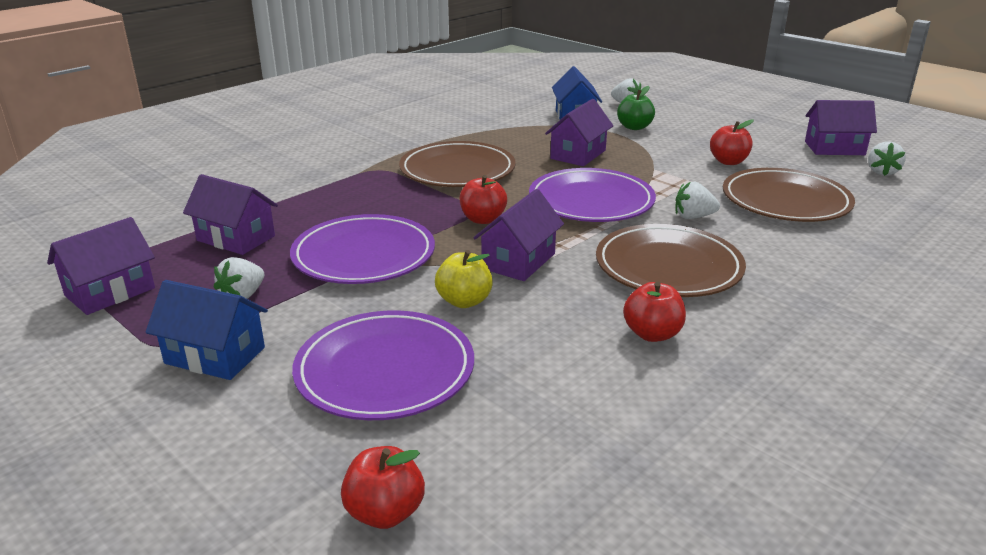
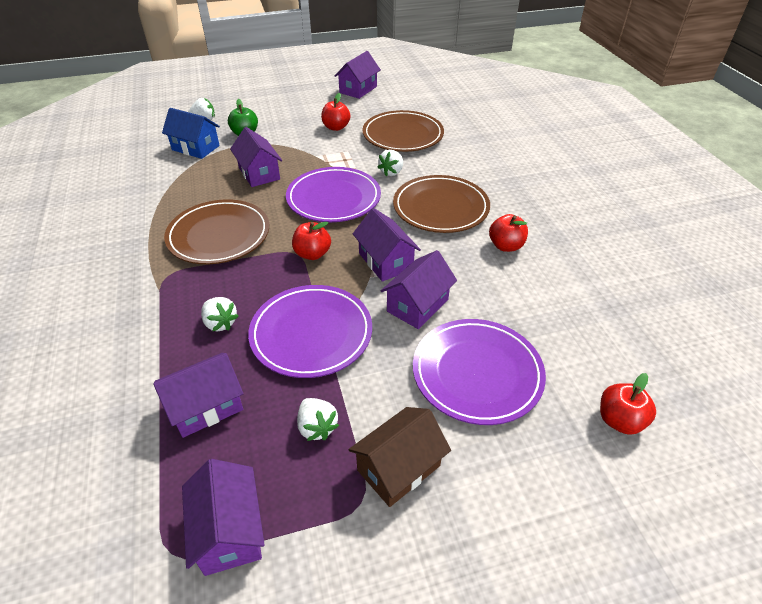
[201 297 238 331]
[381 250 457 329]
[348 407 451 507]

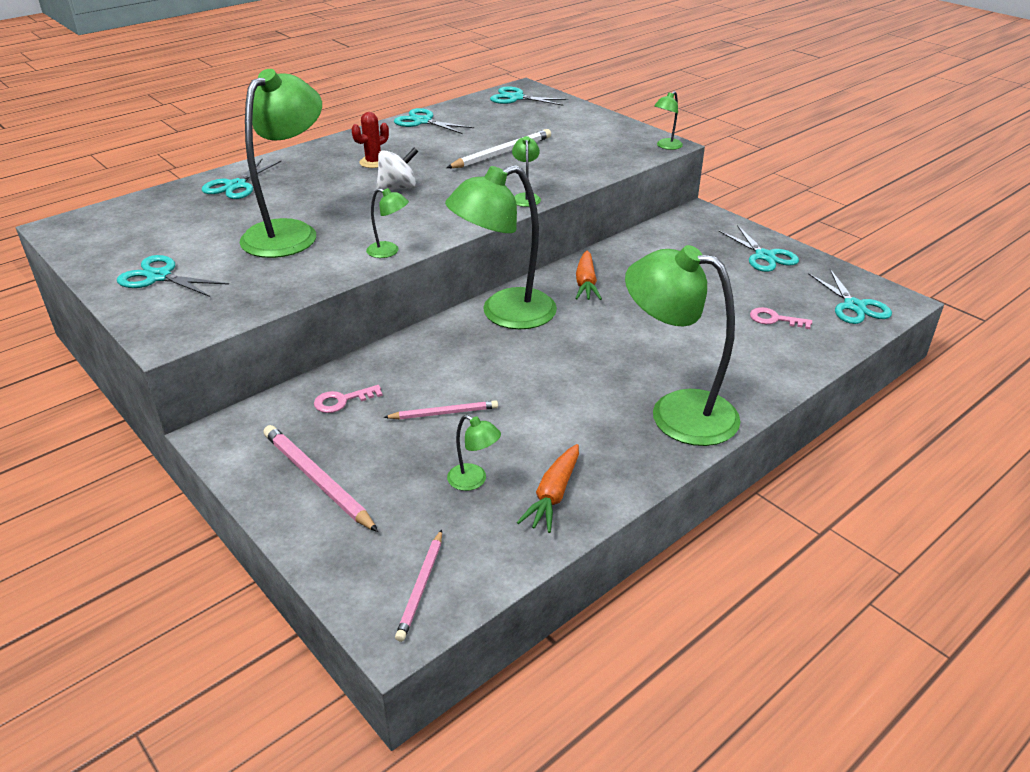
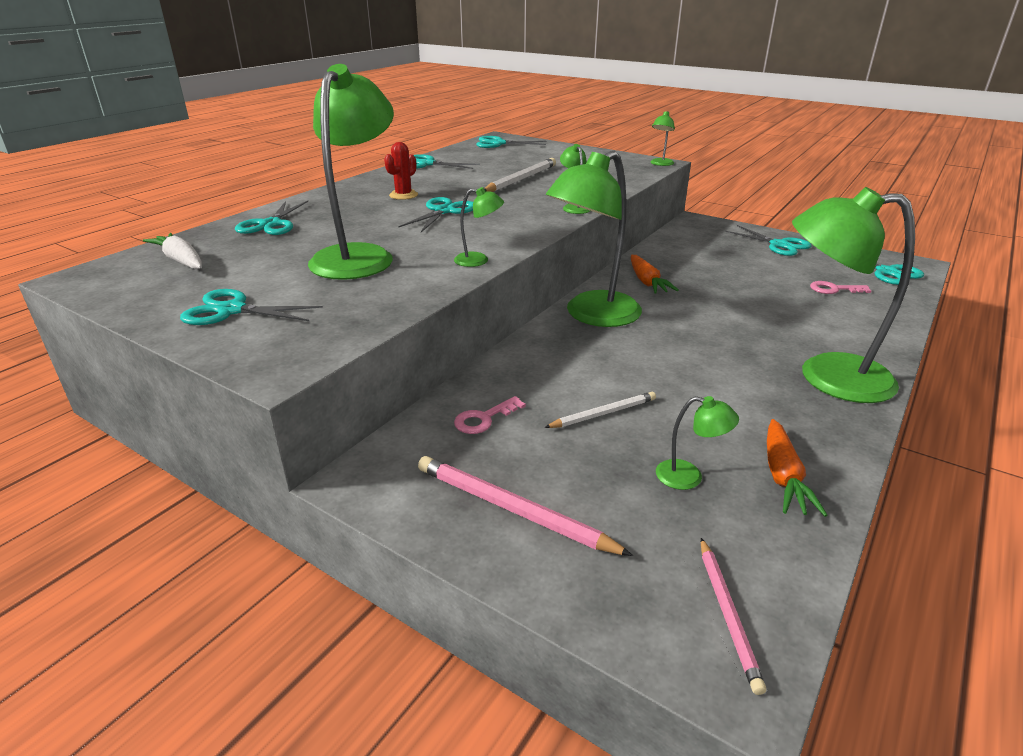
[143 233 202 269]
[398 197 473 232]
[544 392 656 428]

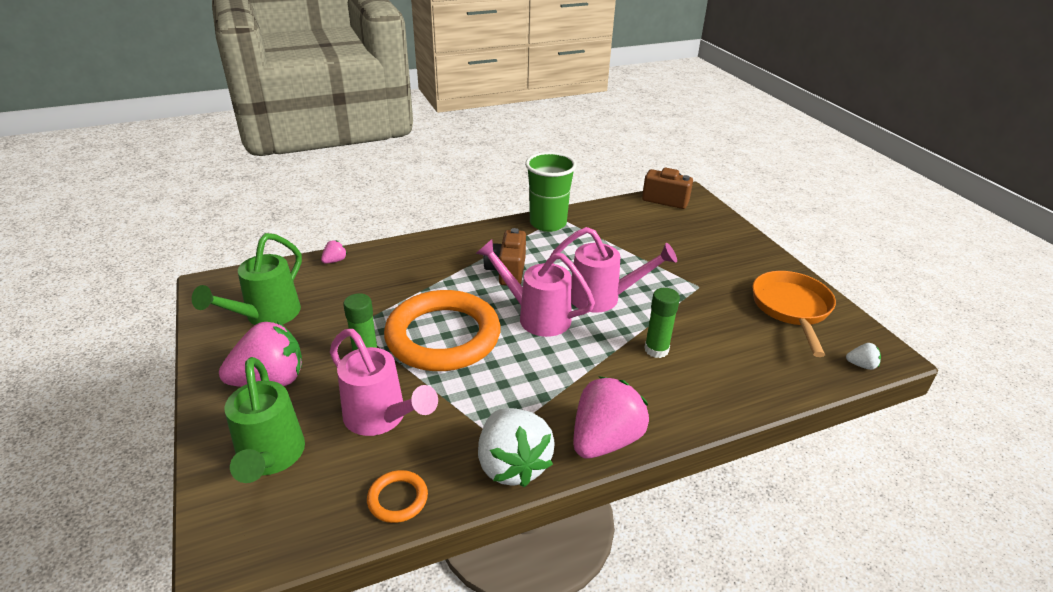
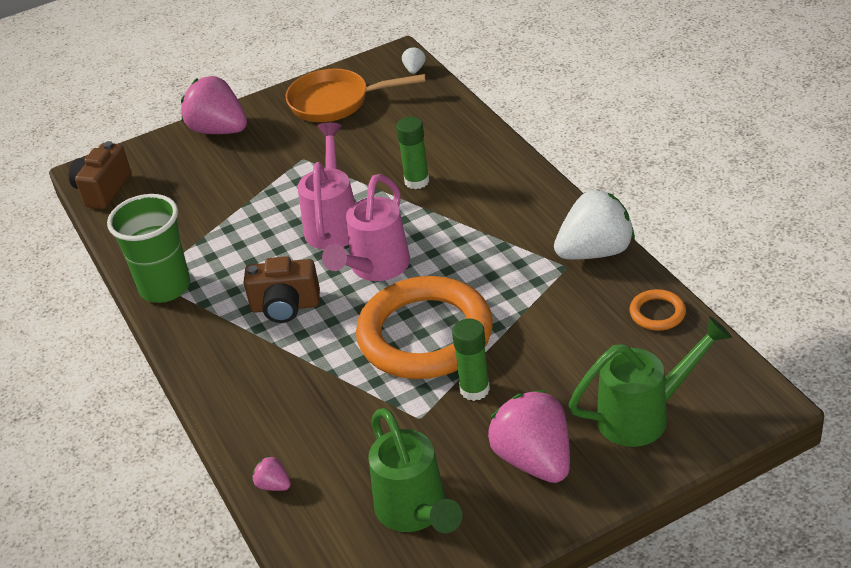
[330 329 438 436] (first image)
[181 76 247 134]
[368 408 462 533]

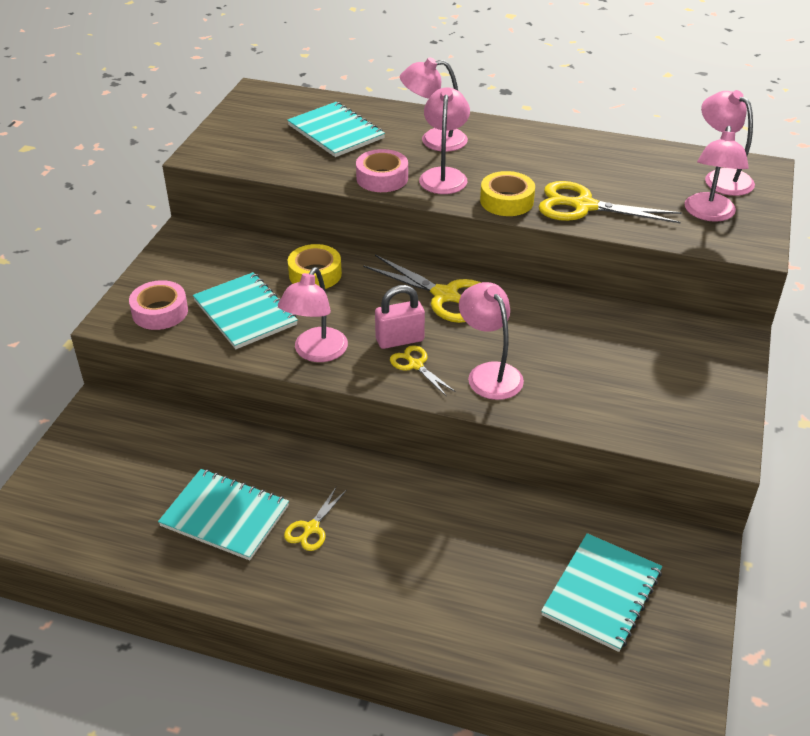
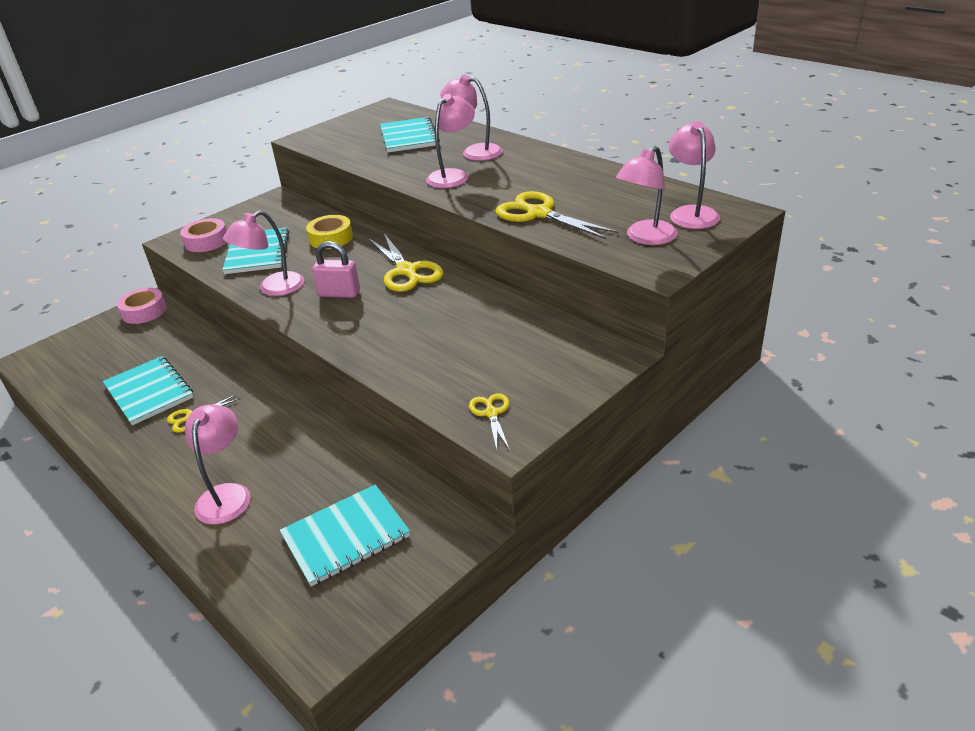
[480 171 535 216] (first image)
[117 288 167 324]
[469 393 510 451]
[185 404 251 525]

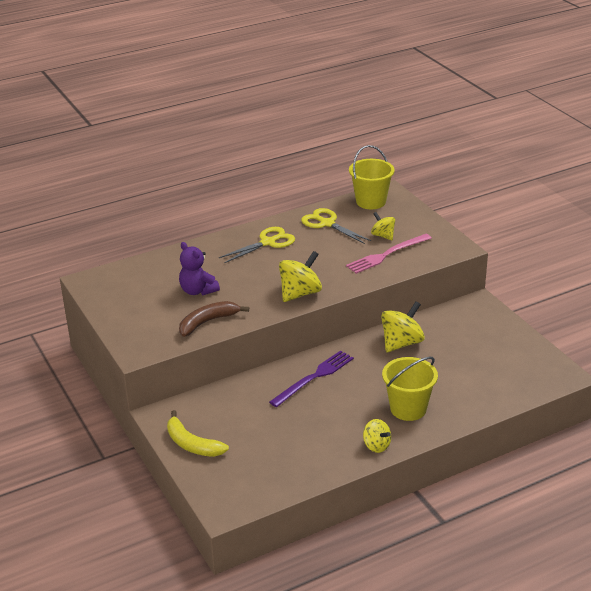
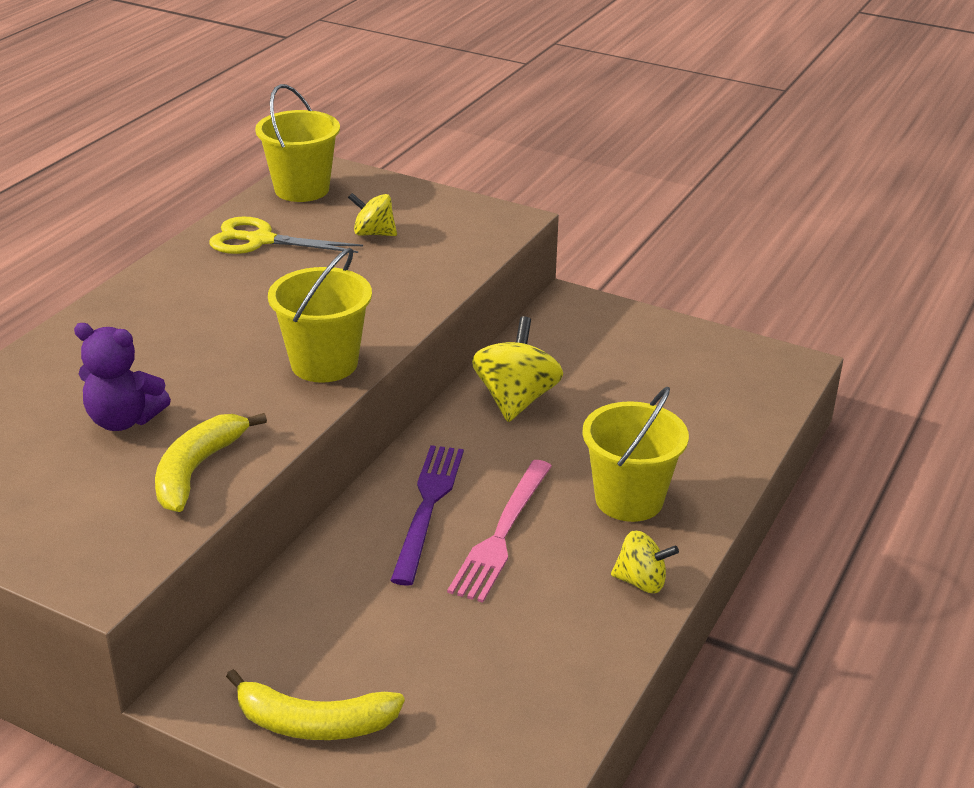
[219 227 295 263] (first image)
[447 460 552 603]
[268 248 372 383]
[155 413 267 512]

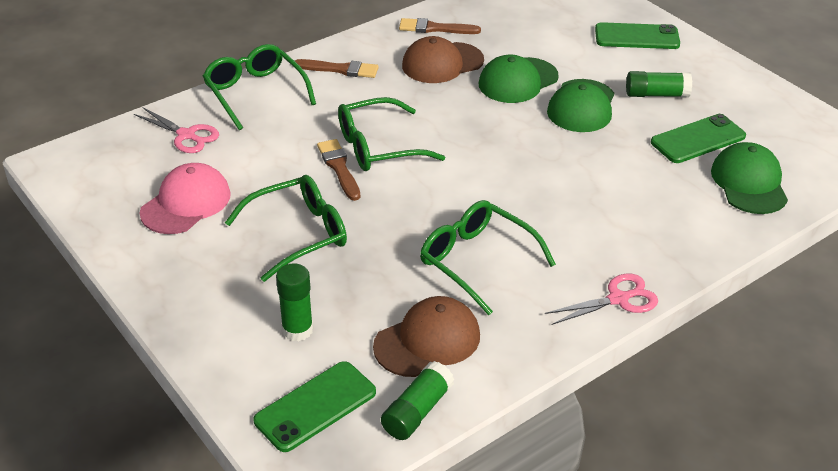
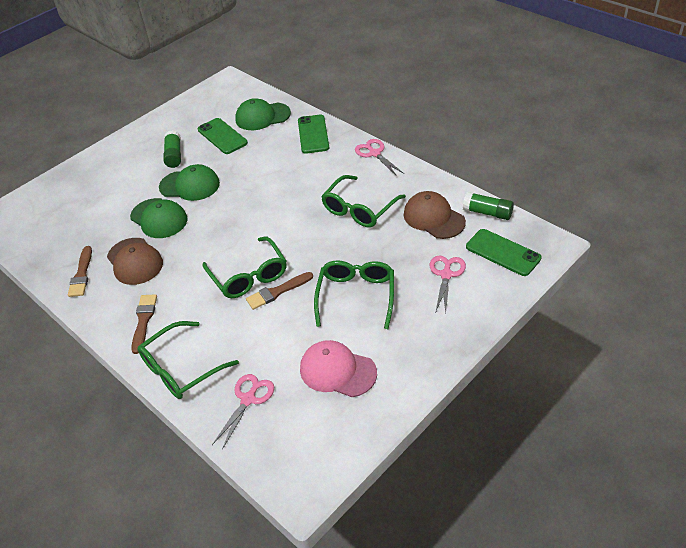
[298 115 329 154]
[430 256 466 313]
[314 260 394 329]

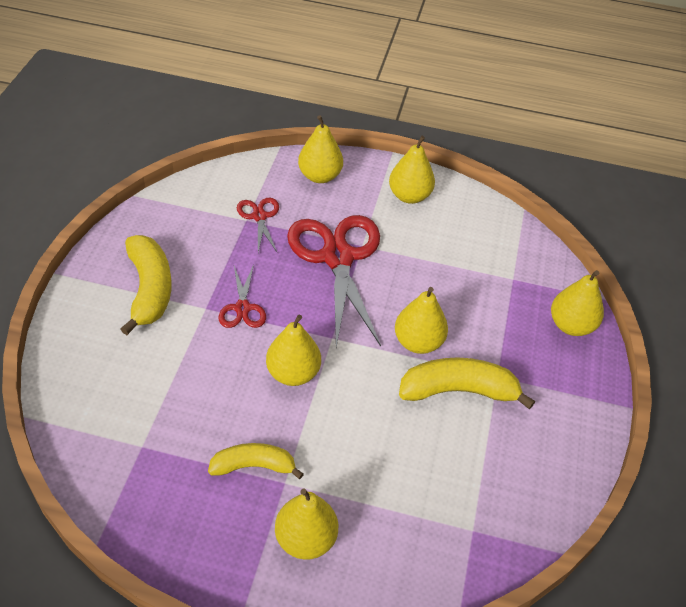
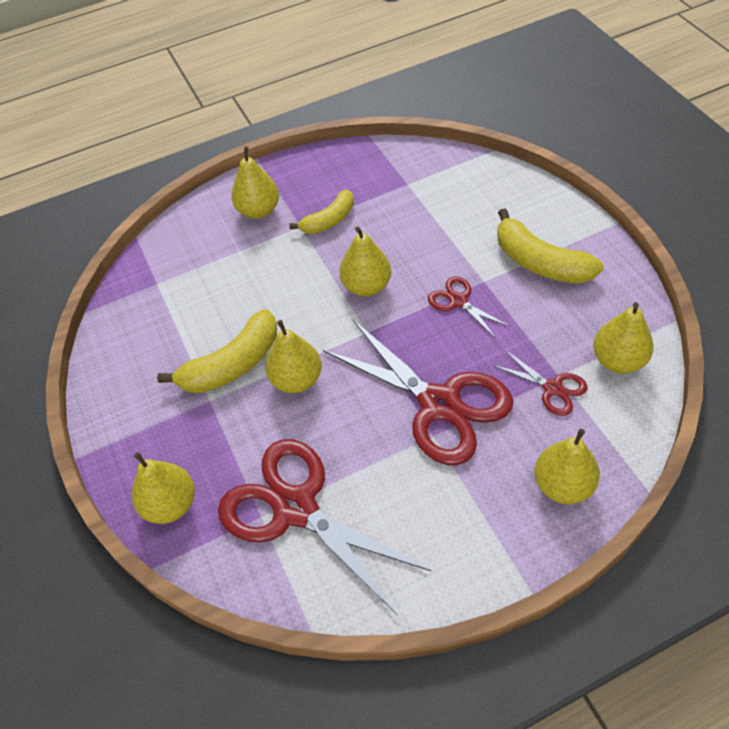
[218 439 431 616]
[593 302 654 374]

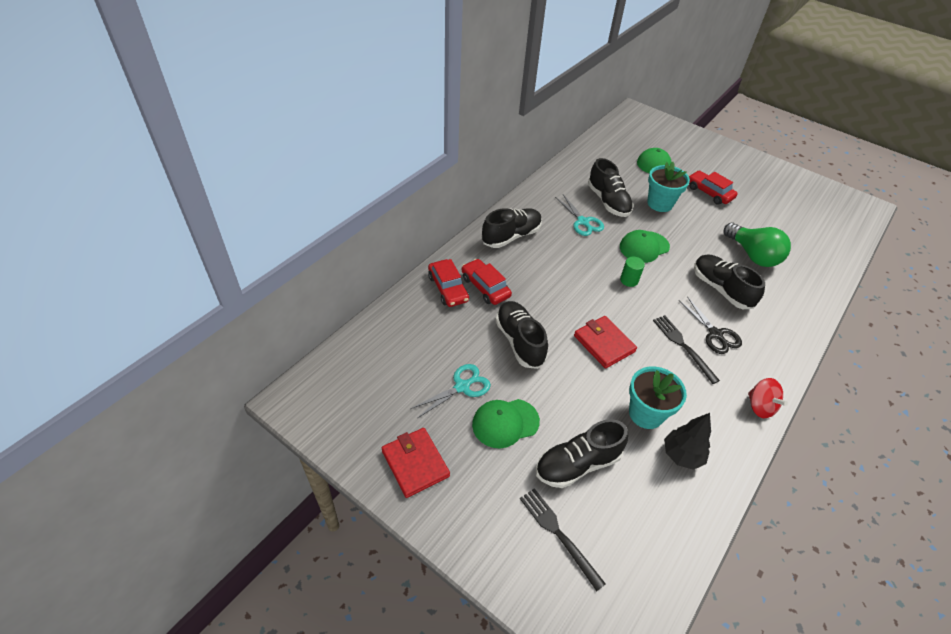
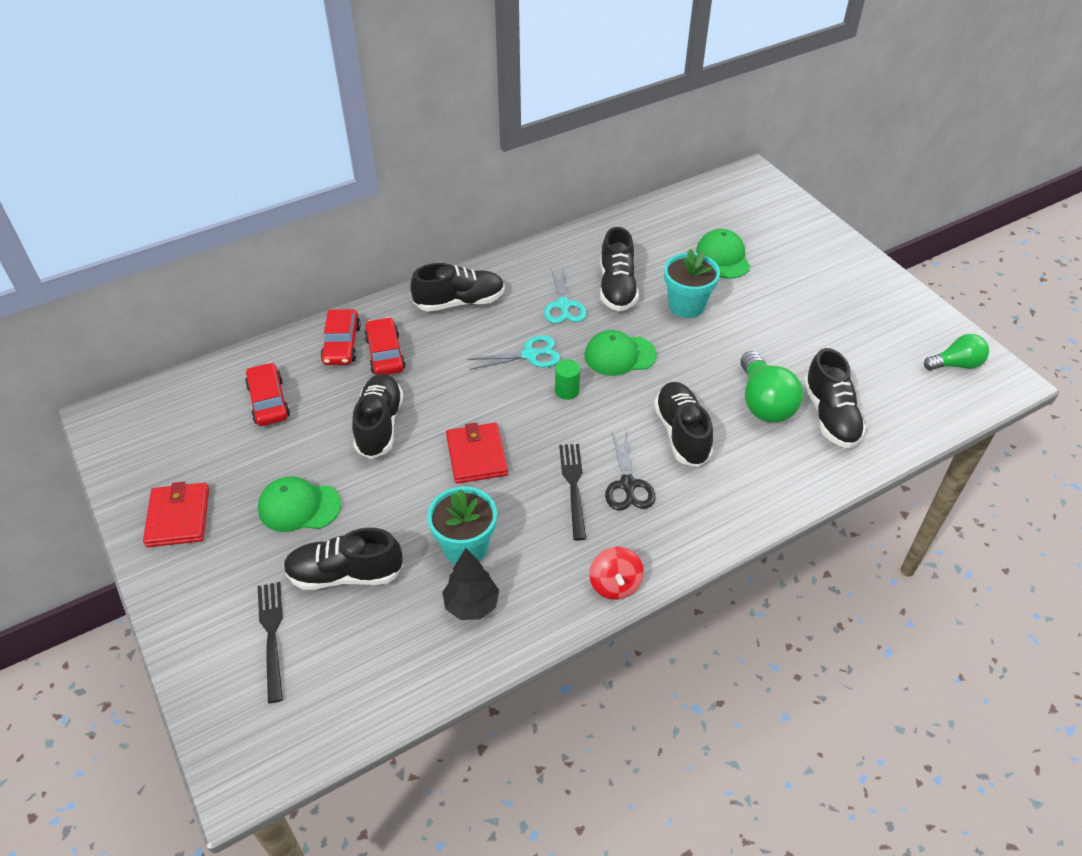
[804 348 866 448]
[924 334 989 370]
[467 335 560 370]
[245 362 290 426]

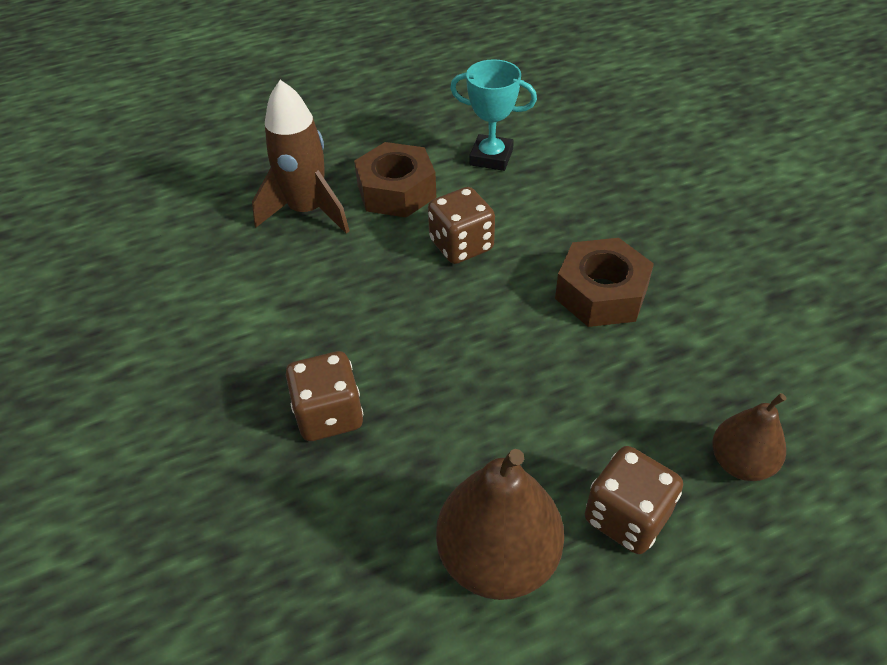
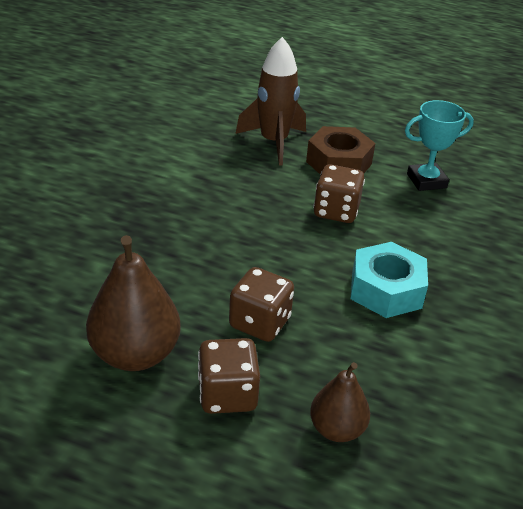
[229 267 294 342]
[351 242 428 318]
[405 100 474 191]

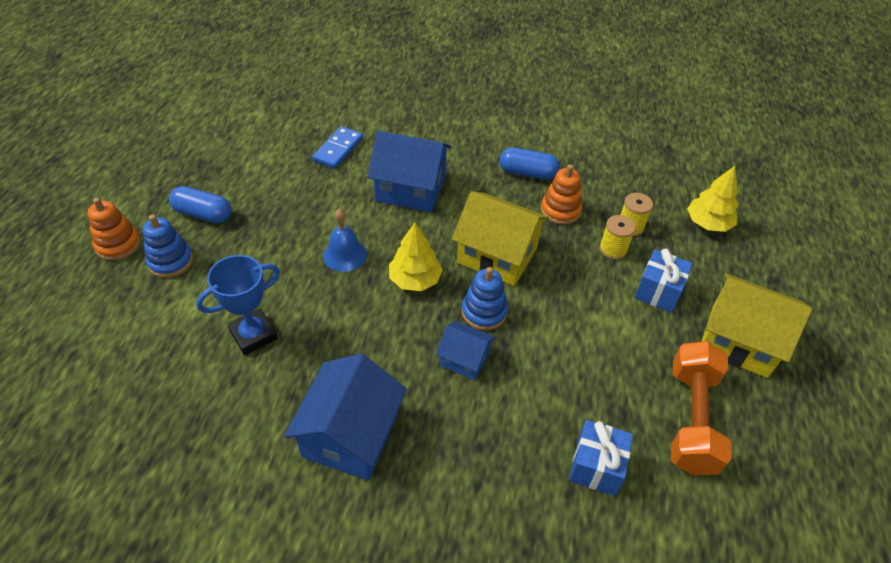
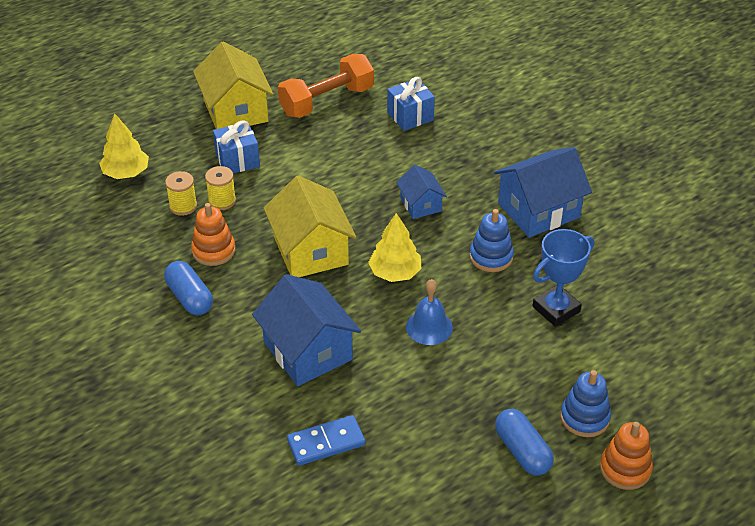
[470 209 514 272]
[532 229 594 327]

